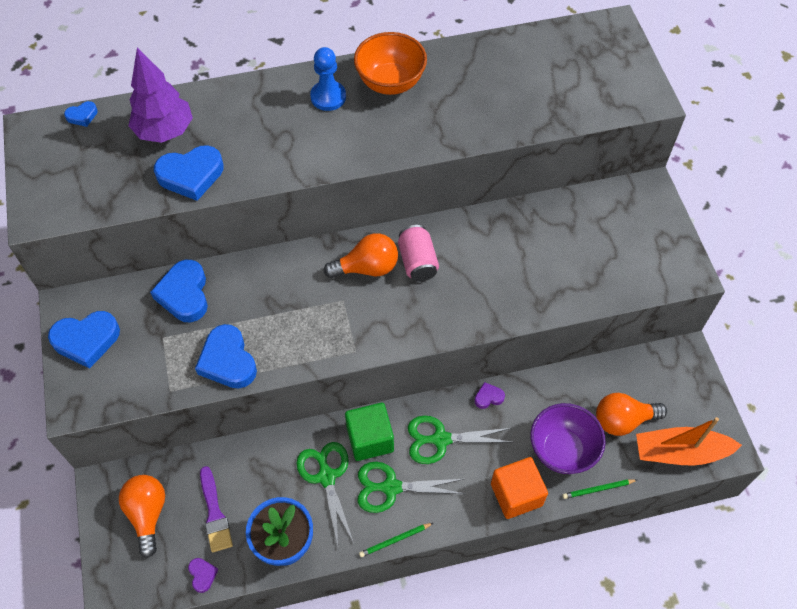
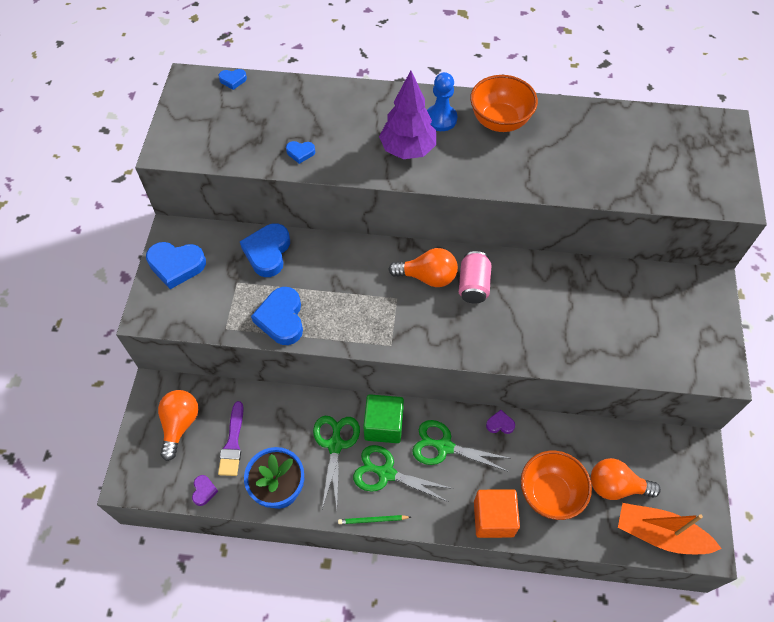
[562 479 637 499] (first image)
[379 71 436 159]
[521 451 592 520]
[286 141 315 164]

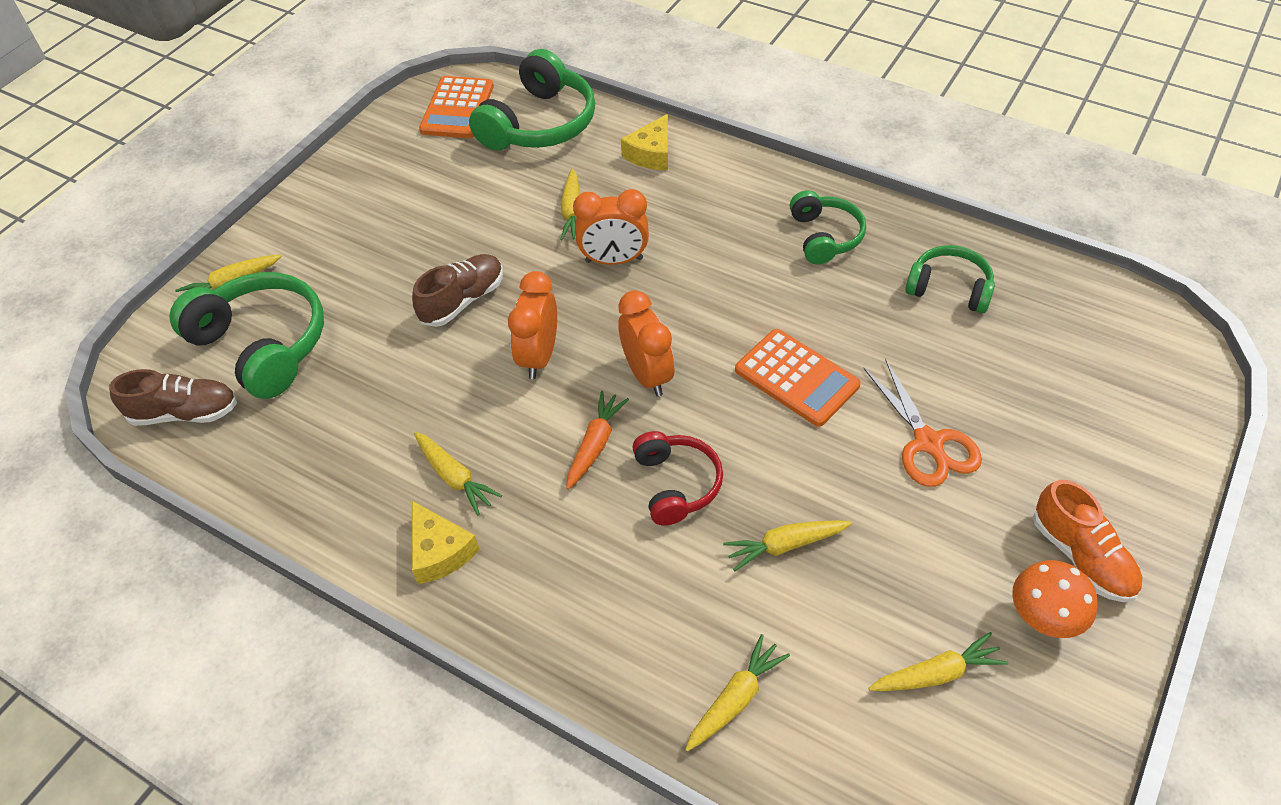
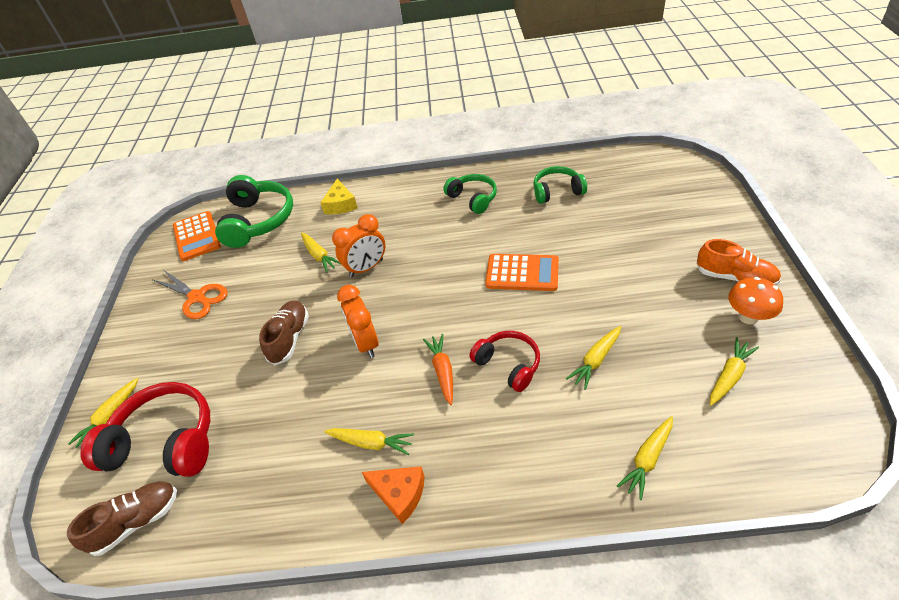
[618 290 675 397] (first image)
[153 270 227 319]
[80 382 210 477]
[362 466 425 524]
[617 416 673 500]

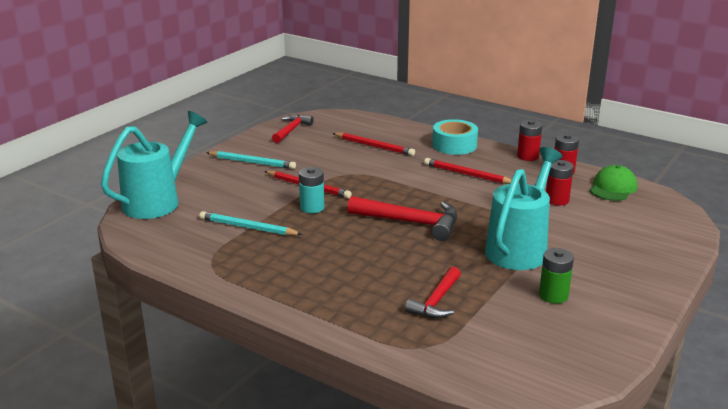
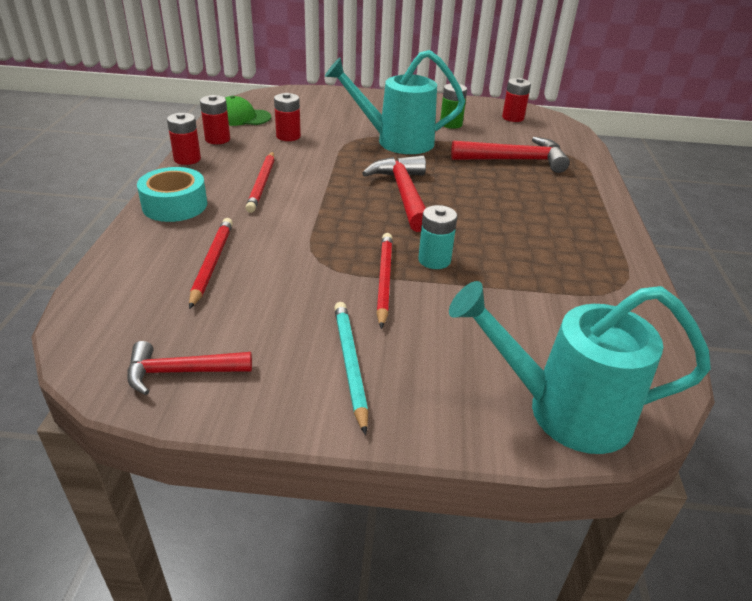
[199 211 303 236] (first image)
[502 78 531 122]
[451 137 570 173]

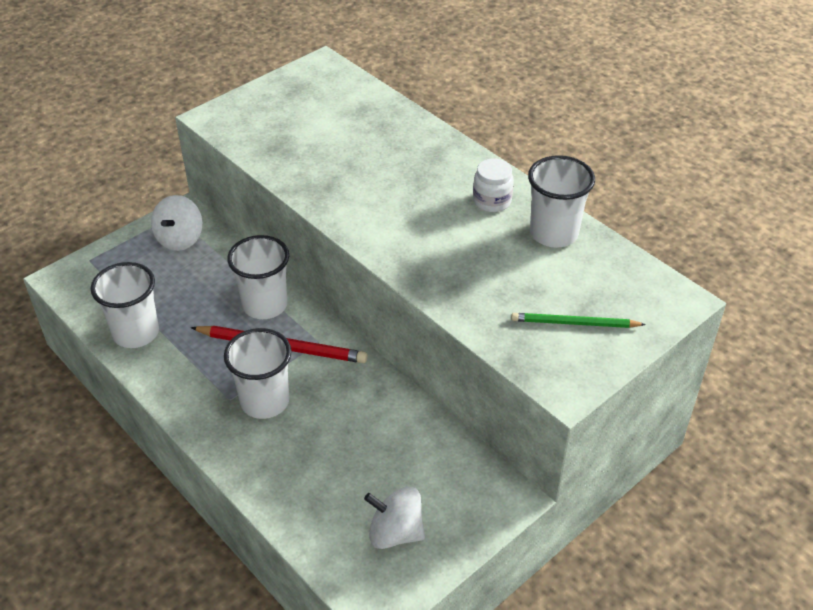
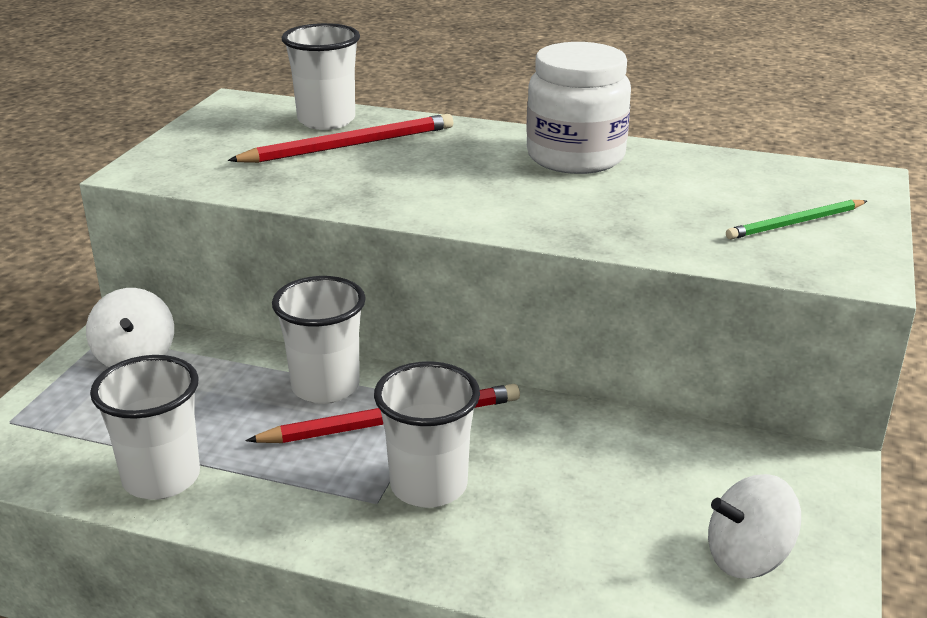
[227 114 454 163]
[282 23 360 130]
[526 42 631 174]

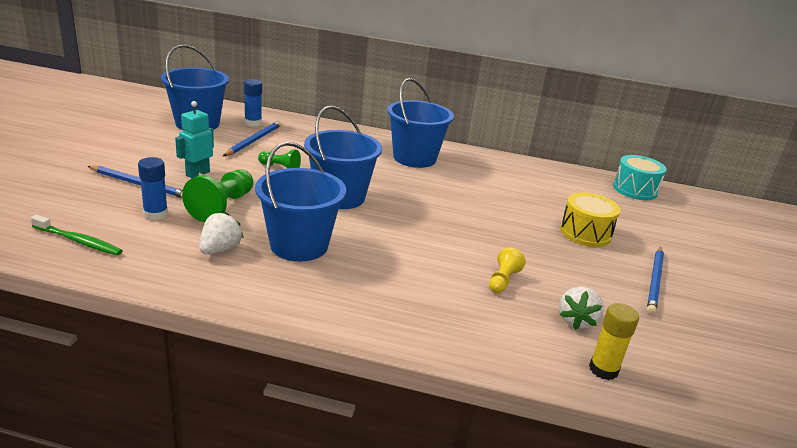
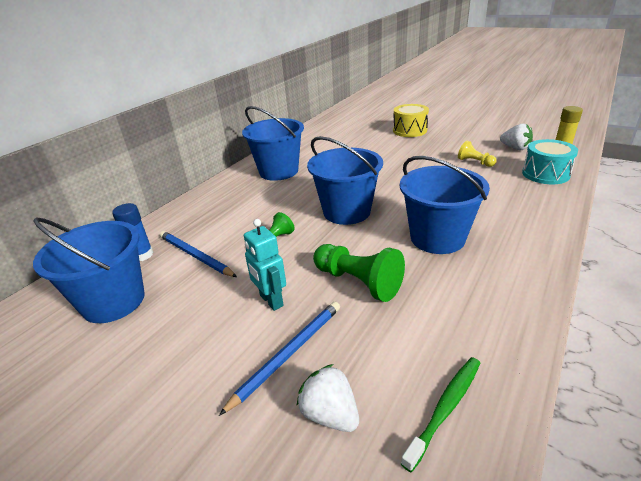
[138 157 168 220] (first image)
[647 247 664 315] (first image)
[297 364 359 432]
[522 139 578 184]

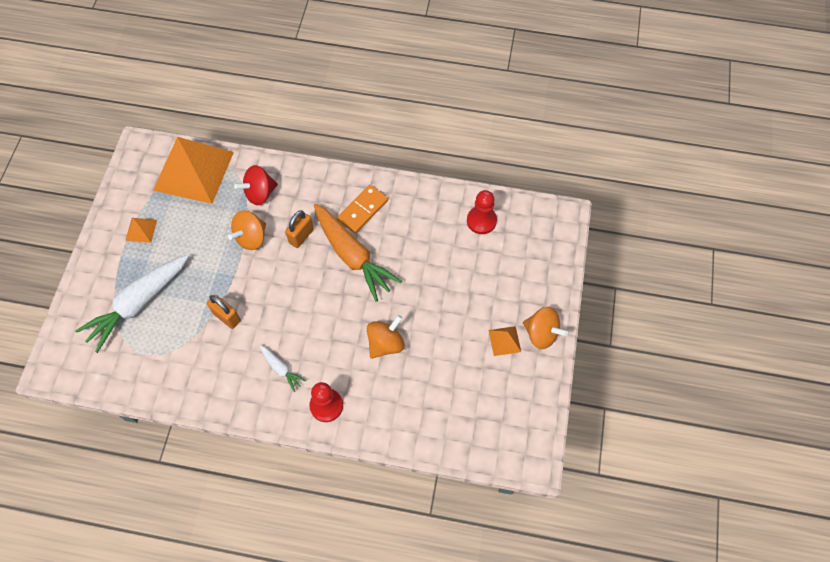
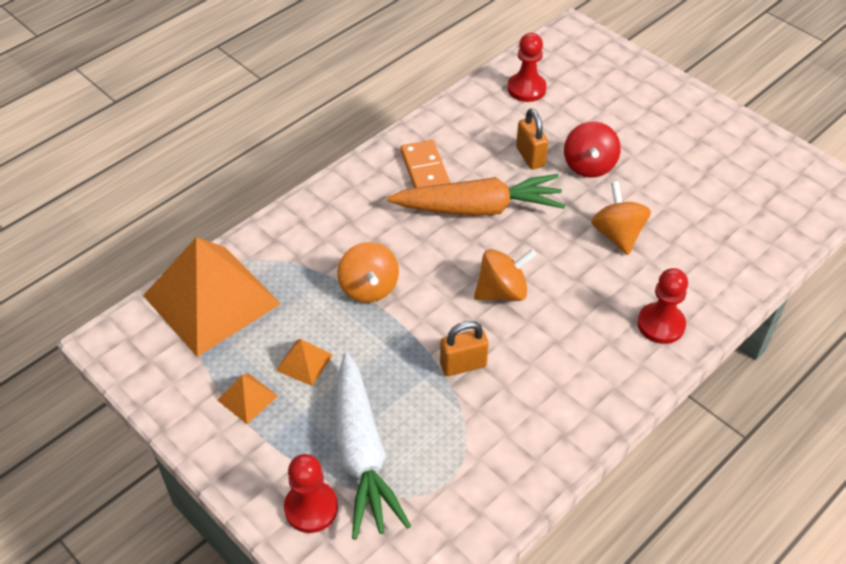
[259 345 306 392] (first image)
[284 454 338 533]
[564 121 621 178]
[516 108 548 170]
[276 339 333 386]
[474 249 537 301]

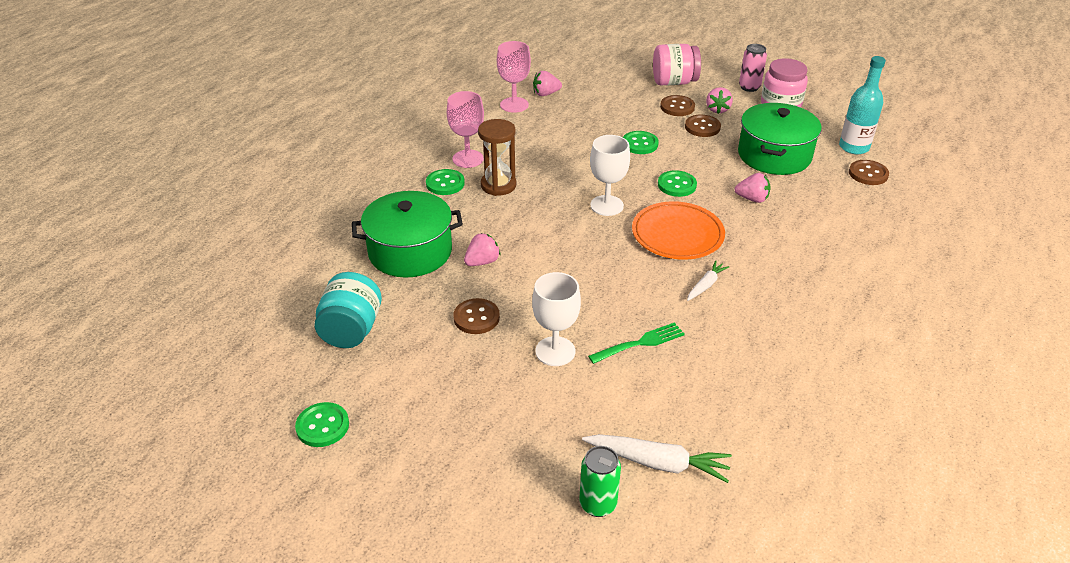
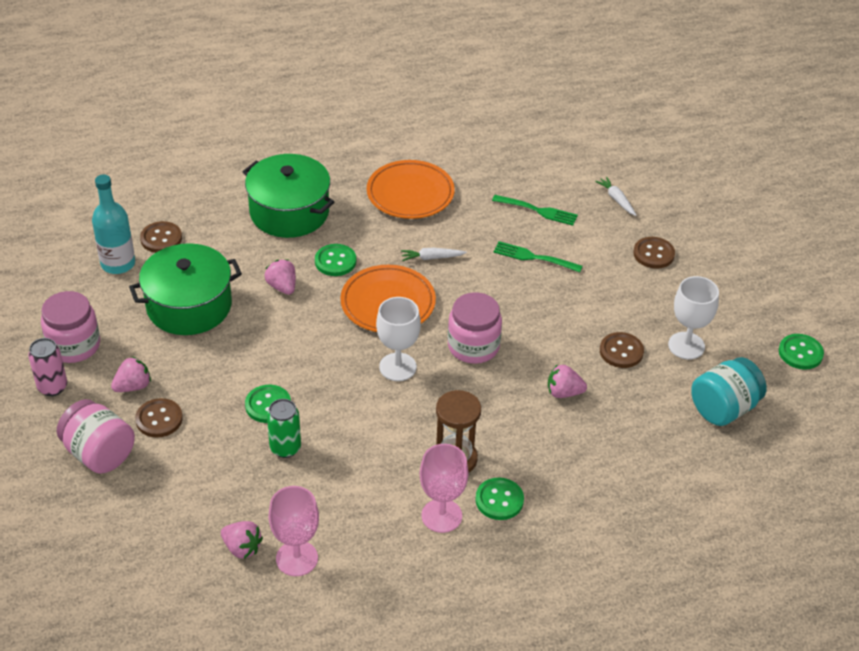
[367 160 455 219]
[448 292 502 364]
[492 195 578 226]
[242 154 335 238]
[668 276 719 360]
[267 399 301 458]
[315 244 356 276]
[633 237 675 269]
[595 176 637 216]

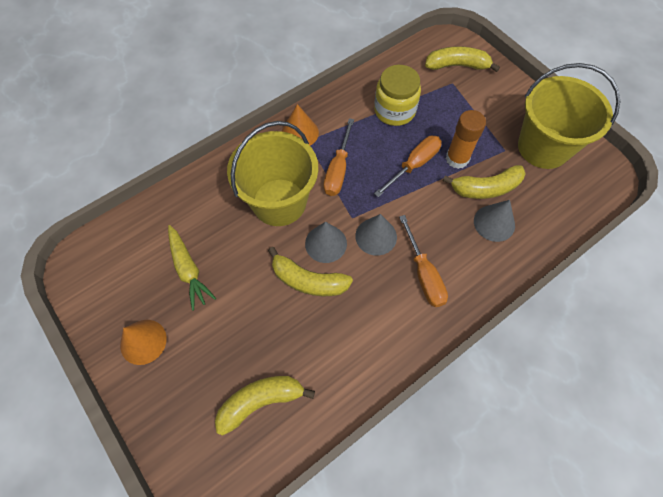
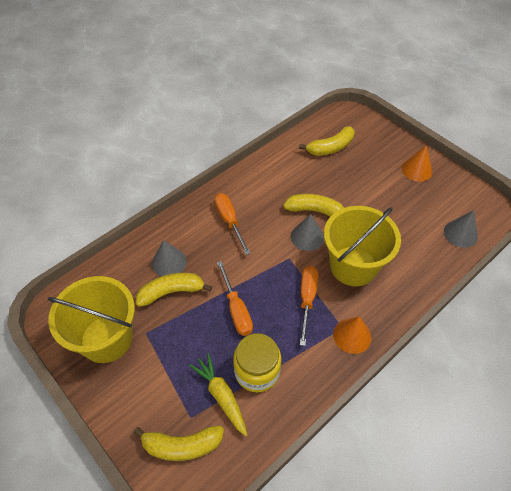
[446 110 486 169] (first image)
[189 353 247 436]
[444 210 478 248]
[217 261 253 336]

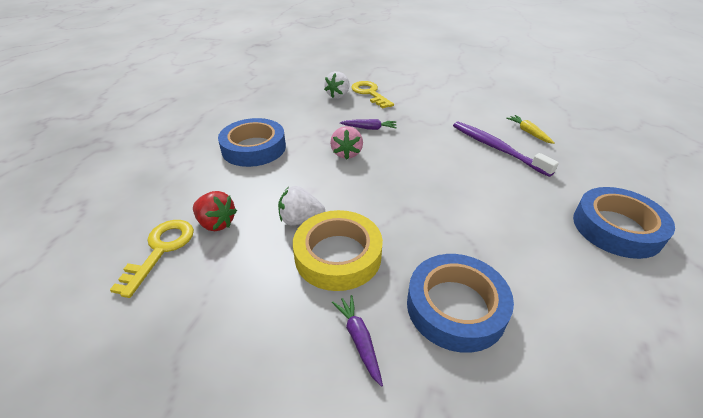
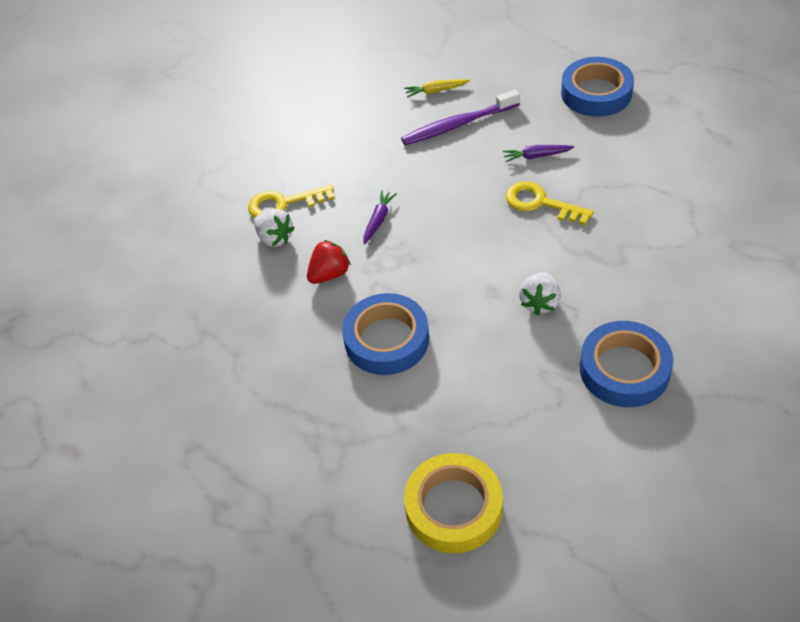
[330 126 363 159] (first image)
[506 181 594 225]
[307 240 351 284]
[404 453 503 553]
[503 145 574 162]
[580 321 674 407]

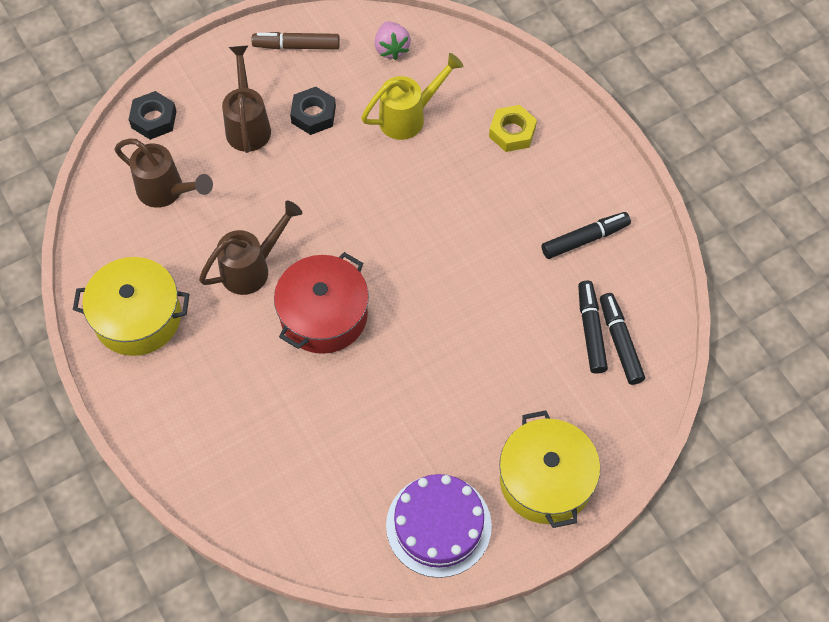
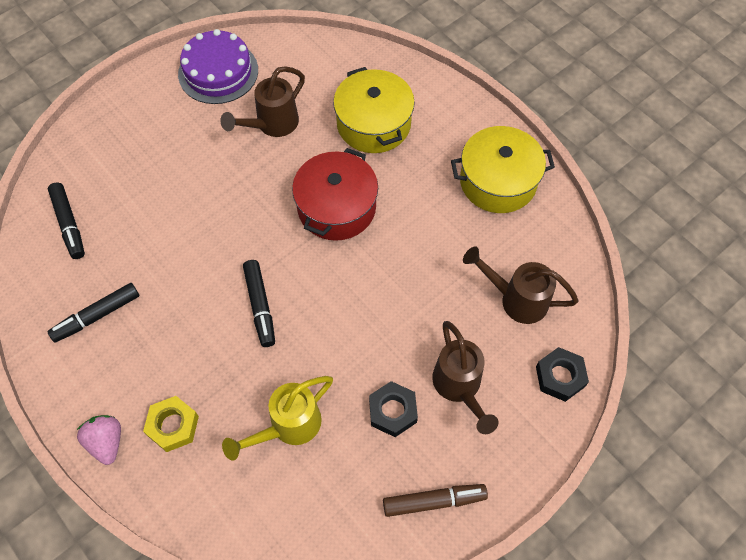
[220 66 305 137]
[77 415 121 465]
[333 67 415 153]
[243 260 275 347]

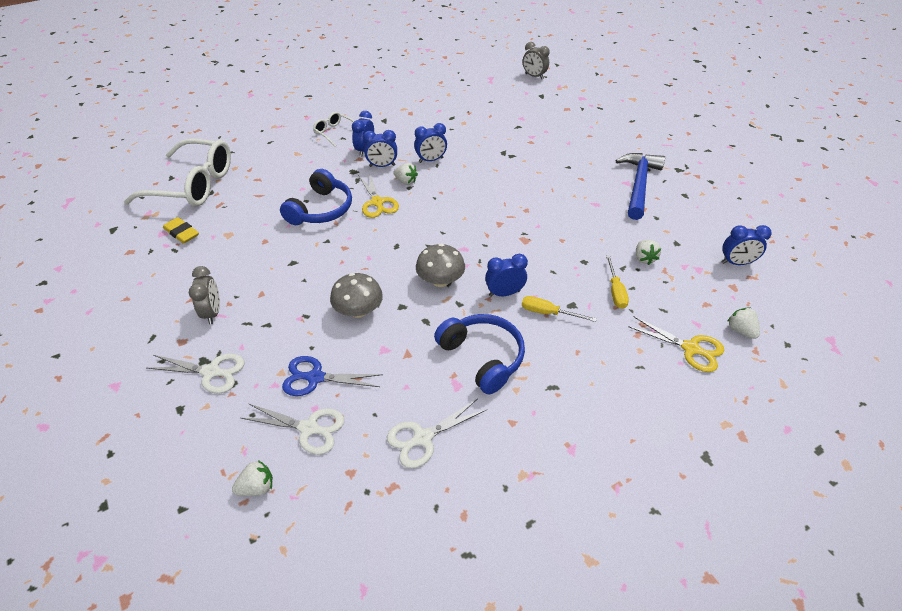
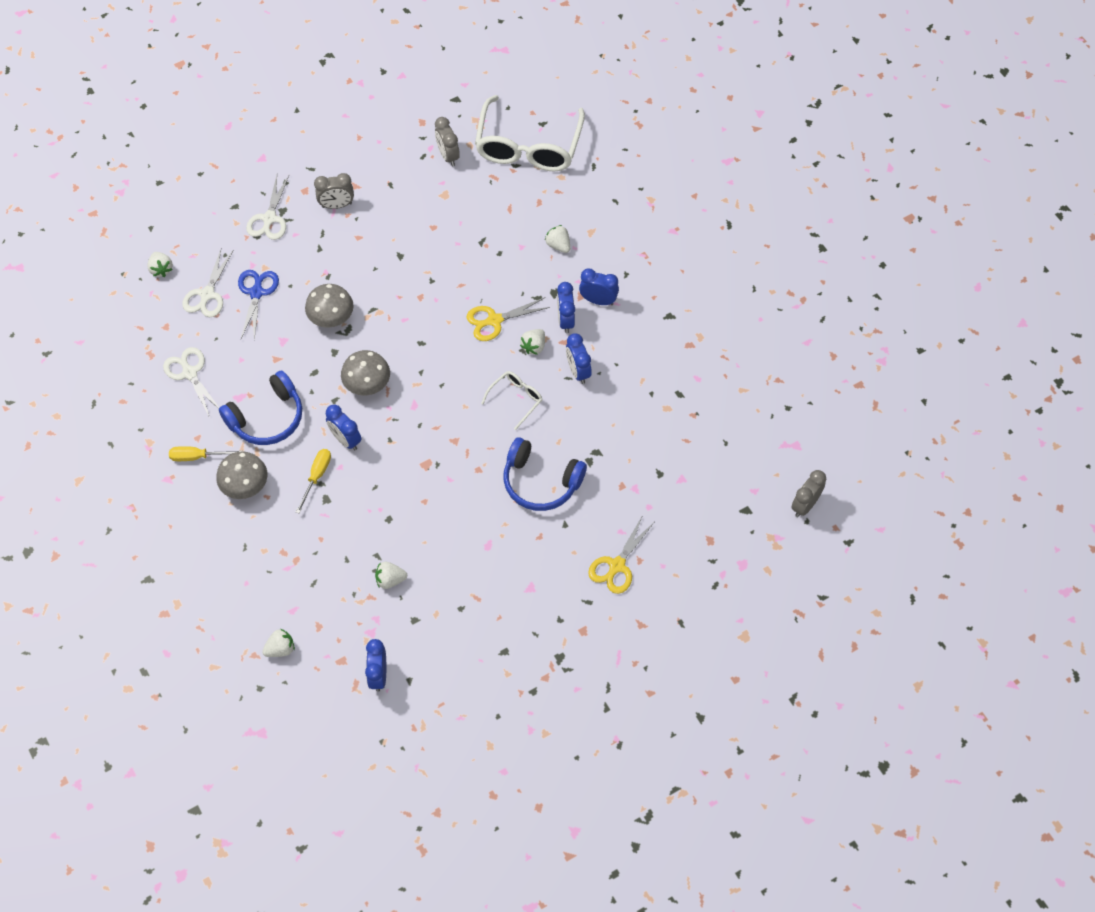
[615 153 665 220] (first image)
[216 451 268 499]
[545 225 570 253]
[503 437 587 511]
[481 371 543 430]
[169 446 242 461]
[588 515 654 594]
[435 117 460 166]
[326 404 362 450]

